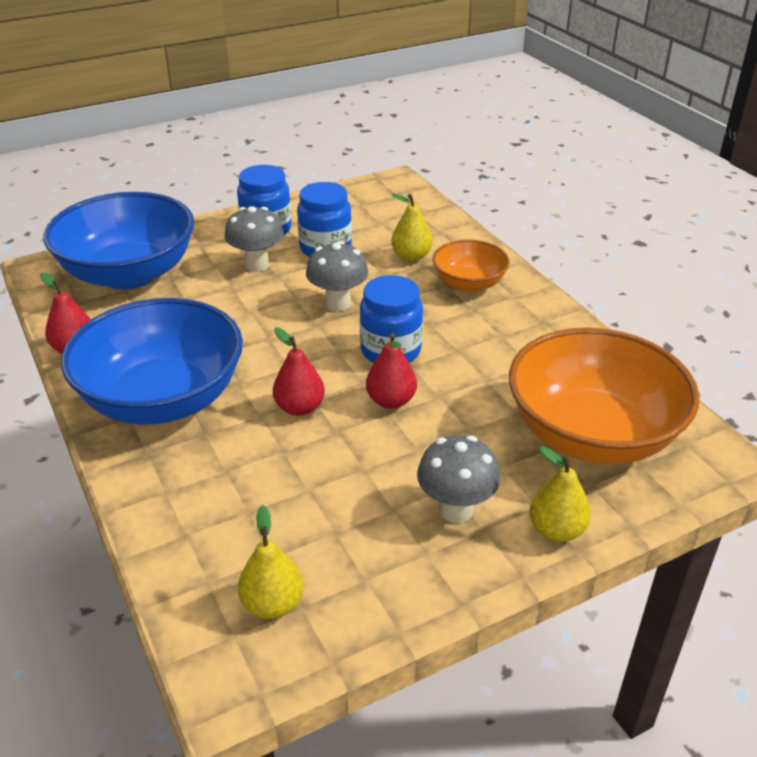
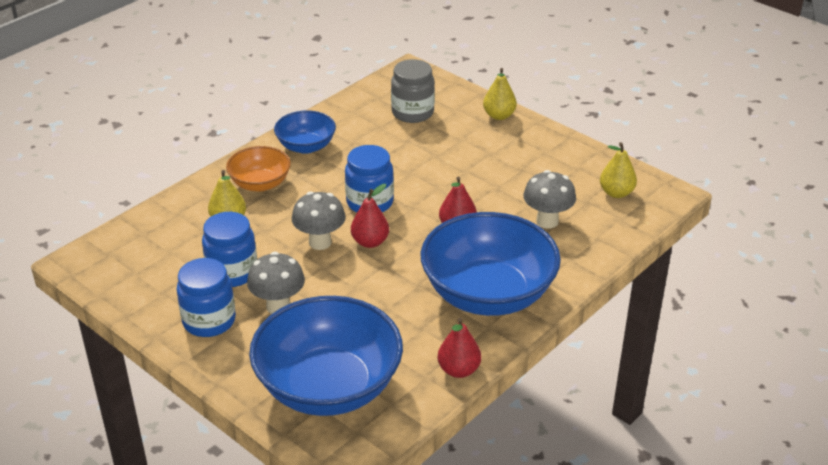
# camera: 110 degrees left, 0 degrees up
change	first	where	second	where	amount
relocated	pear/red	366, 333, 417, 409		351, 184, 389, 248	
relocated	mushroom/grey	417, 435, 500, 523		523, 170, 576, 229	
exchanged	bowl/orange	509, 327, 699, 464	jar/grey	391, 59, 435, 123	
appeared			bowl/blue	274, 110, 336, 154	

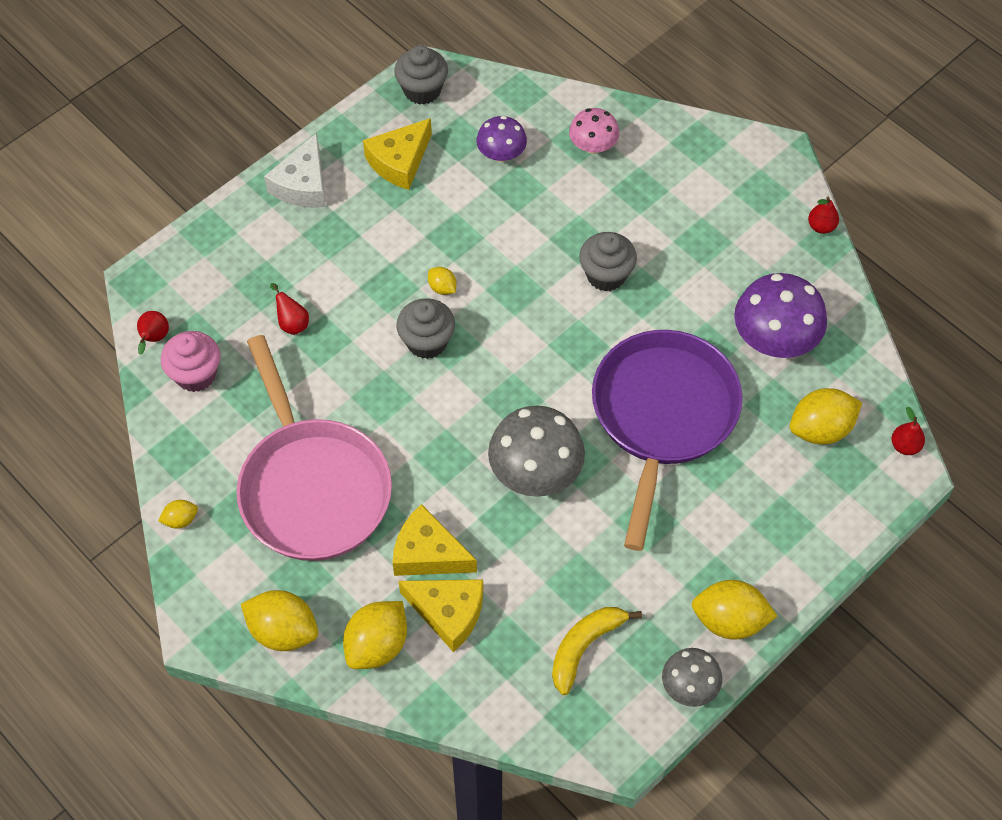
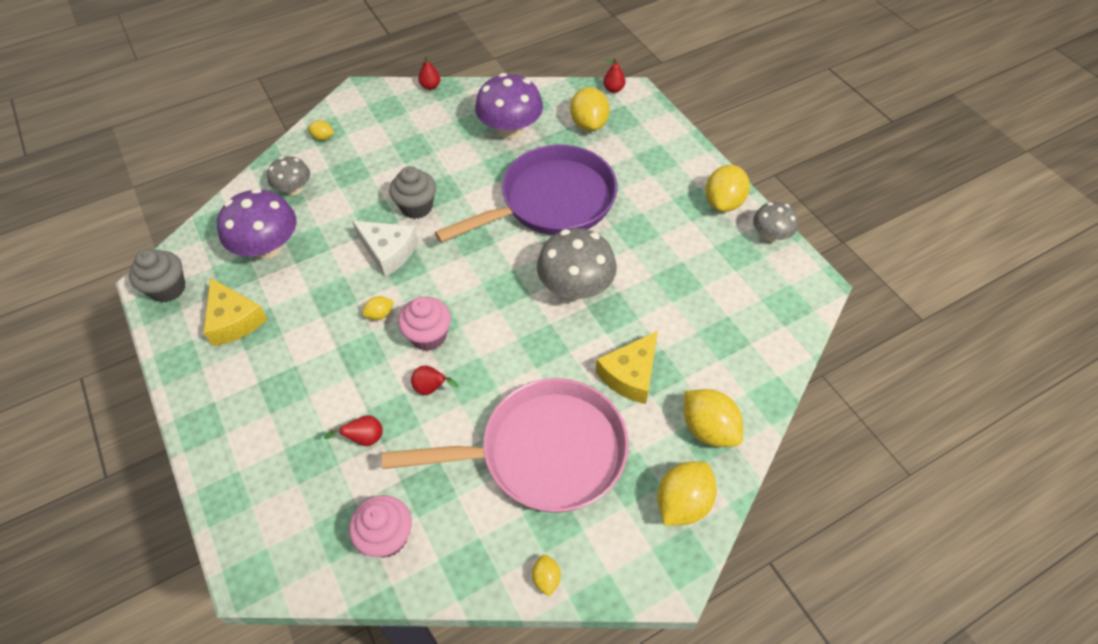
# camera: 75 degrees left, 5 degrees down
change	first	where	second	where	amount
relocated	pear/red	137, 311, 169, 355		411, 366, 459, 395	
relocated	cheese/white	264, 133, 326, 208		352, 221, 418, 277	
colour	cupcake/grey	396, 298, 455, 359	cupcake/pink	398, 297, 451, 351	
missing	cheese/yellow	399, 579, 483, 652			
size	mushroom/purple	476, 116, 527, 162		217, 188, 297, 259	x1.70
missing	banana/yellow	552, 607, 642, 695			
colour	mushroom/pink	569, 108, 619, 154	mushroom/grey	267, 156, 310, 195	
spun	pan/purple	592, 330, 743, 551		435, 145, 617, 243	120 degrees clockwise
appeared			lemon/yellow	308, 120, 334, 140	

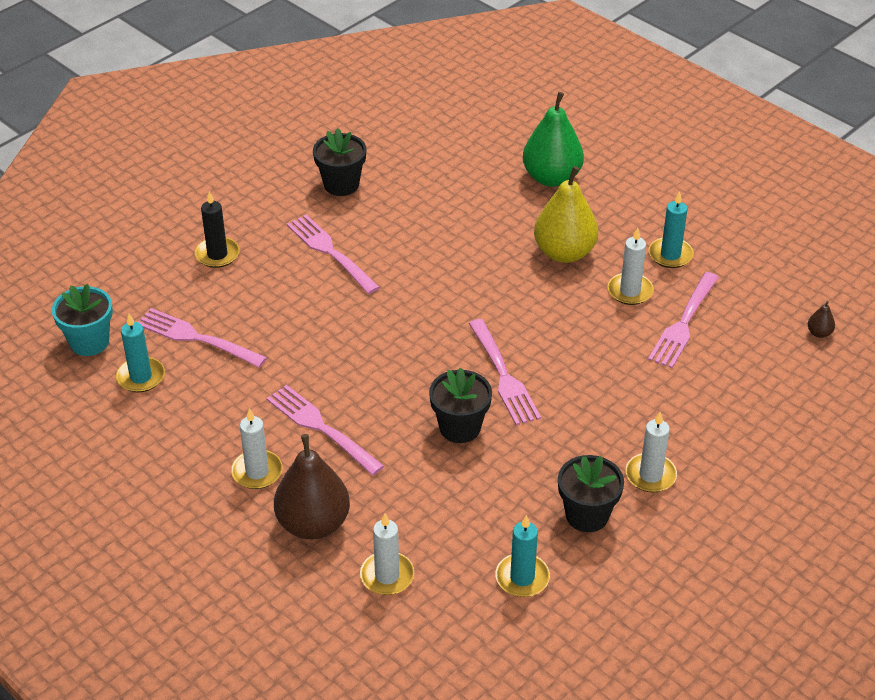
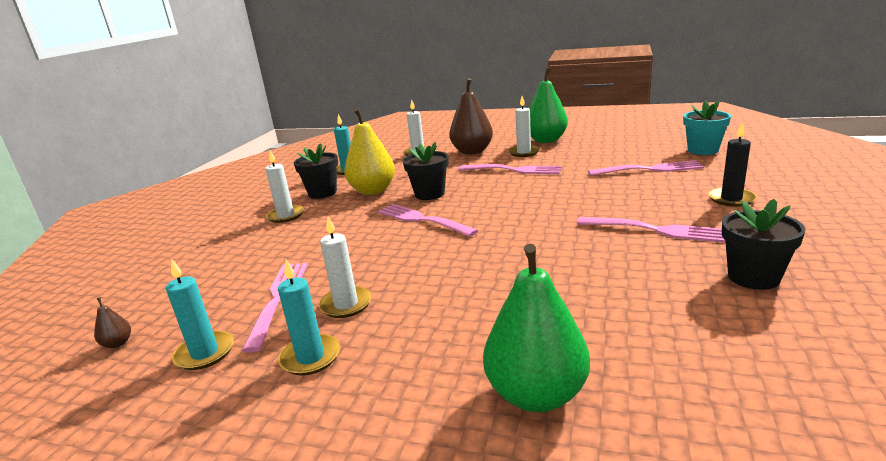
# camera: 155 degrees right, 20 degrees down
change	first	where	second	where	amount
relocated	candle/turquoise	116, 314, 165, 392		166, 259, 234, 370	
relocated	pear/yellow	534, 166, 598, 263		344, 108, 395, 195	
appeared			pear/green	529, 67, 568, 143	

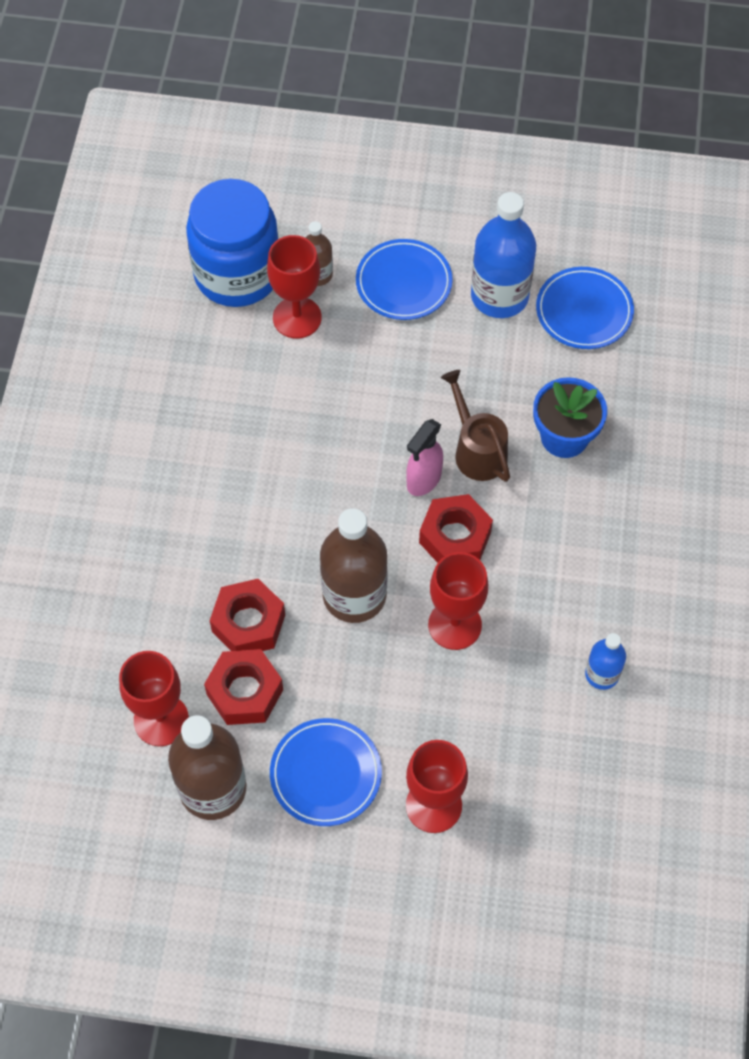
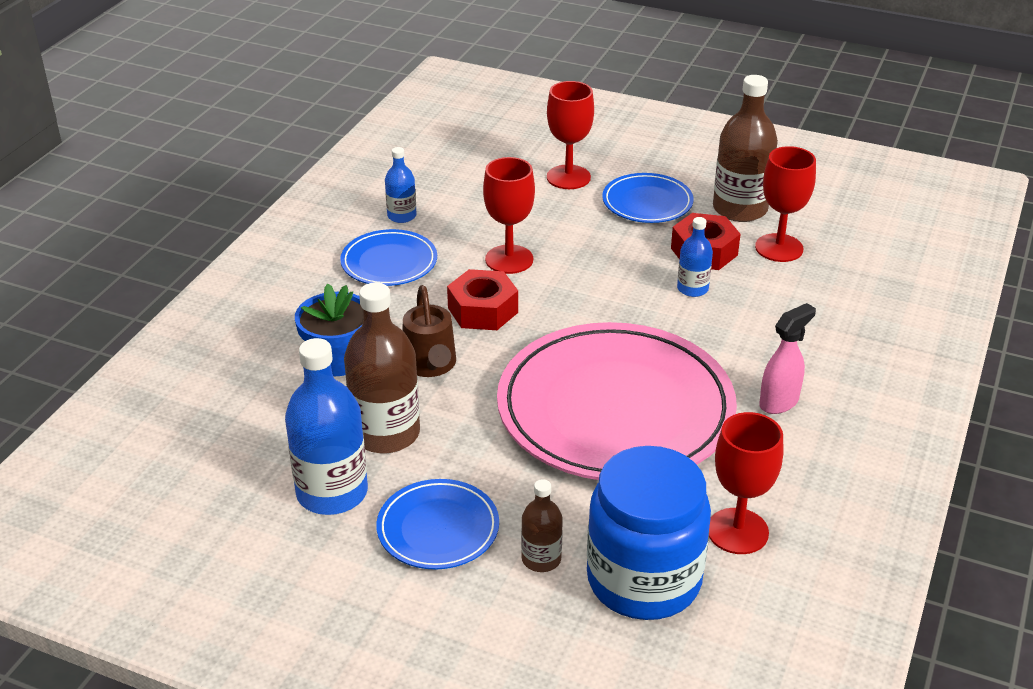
# camera: 165 degrees left, 25 degrees down
change	first	where	second	where	amount
exchanged	nut/red	210, 579, 285, 651	bottle/blue	677, 217, 713, 297	
relocated	goblet/red	267, 235, 322, 339		709, 412, 783, 554	
relocated	bottle/brown	320, 508, 388, 623		344, 282, 420, 453	
relocated	spray bottle/pink	406, 419, 443, 496		759, 303, 816, 414	
relocated	plate/blue	536, 267, 634, 349		340, 229, 437, 286	
appeared			plate/pink	497, 322, 737, 480	

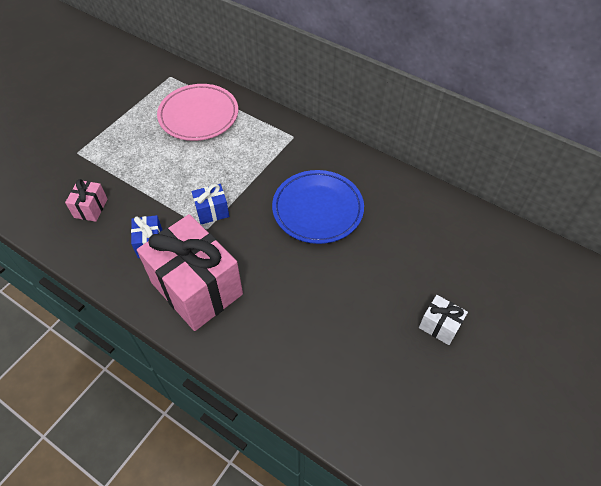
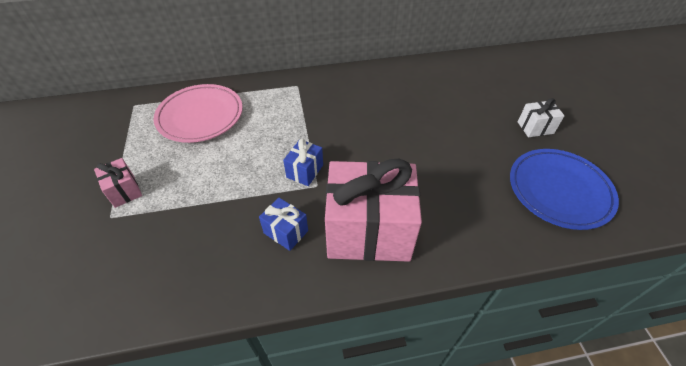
# camera: 45 degrees left, 5 degrees down
change	first	where	second	where	amount
relocated	gift/pink	65, 179, 108, 222		94, 158, 142, 208	
relocated	plate/blue	272, 170, 364, 244		510, 149, 619, 230	

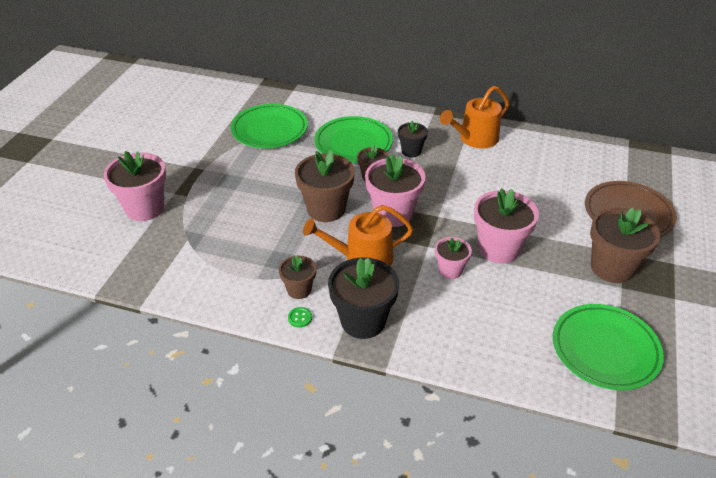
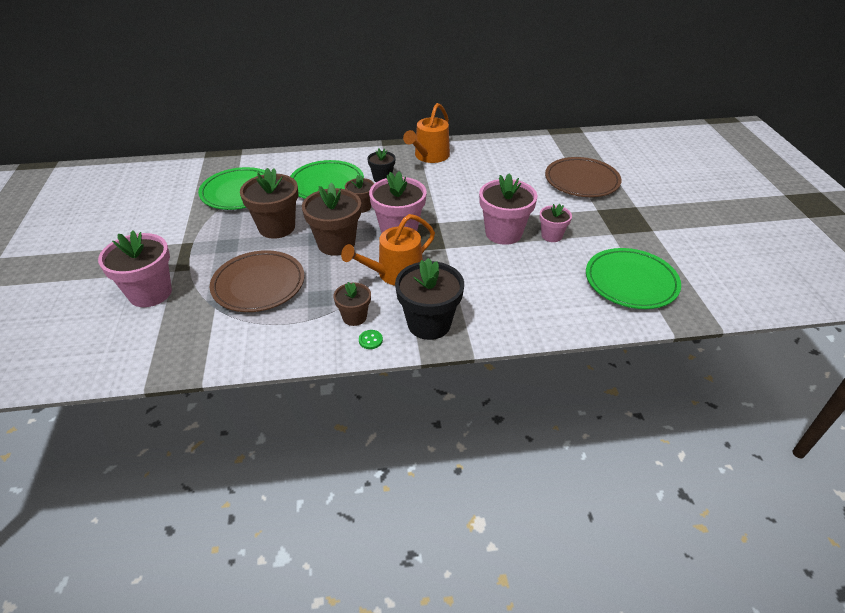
# camera: 25 degrees left, 0 degrees up
change	first	where	second	where	amount
relocated	flower pot/pink	435, 237, 472, 279		539, 204, 572, 242	
relocated	flower pot/brown	590, 208, 660, 283		240, 168, 298, 239	
appeared			plate/brown	210, 250, 305, 312	

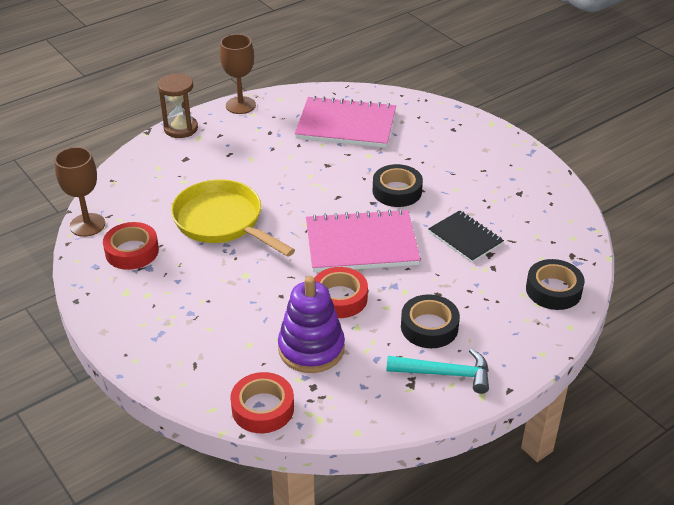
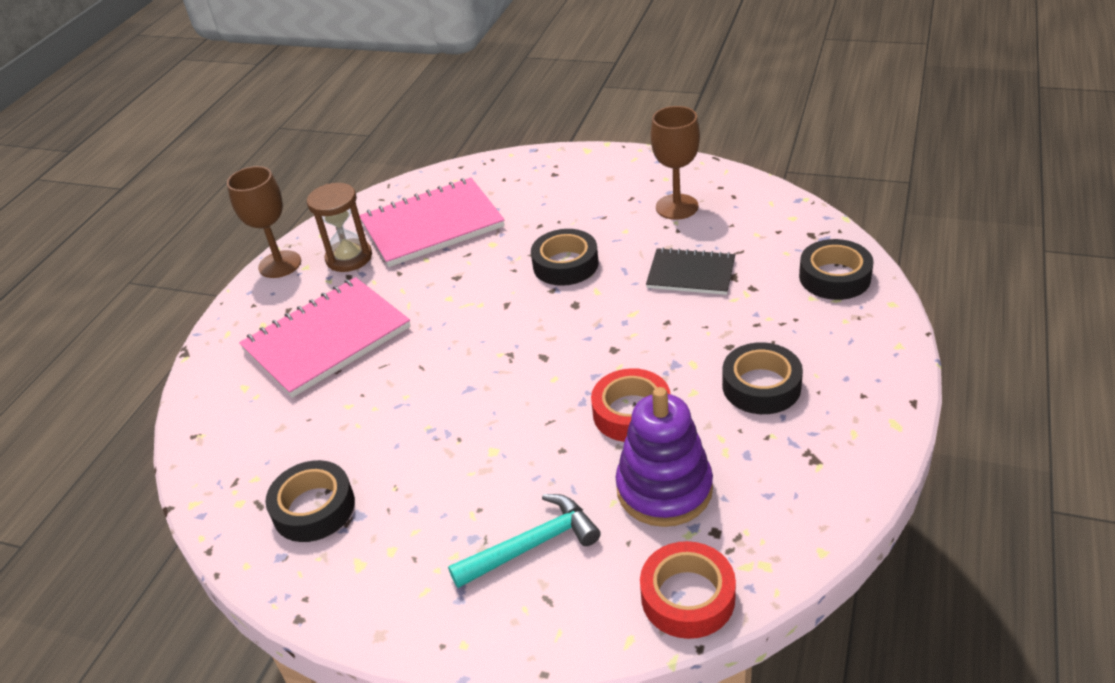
# camera: 30 degrees left, 0 degrees up
change	first	where	second	where	amount
relocated	goblet/brown	54, 147, 105, 237		651, 106, 700, 220	
colour	tape/red	103, 222, 159, 270	tape/black	265, 460, 355, 542	
relocated	hourglass/brown	158, 73, 198, 138		307, 183, 372, 272	
missing	pan/yellow	171, 179, 295, 257			
relocated	notebook/pink	306, 209, 421, 272		239, 277, 411, 398	
relocated	hammer/turquoise	386, 349, 489, 394		448, 494, 601, 588	

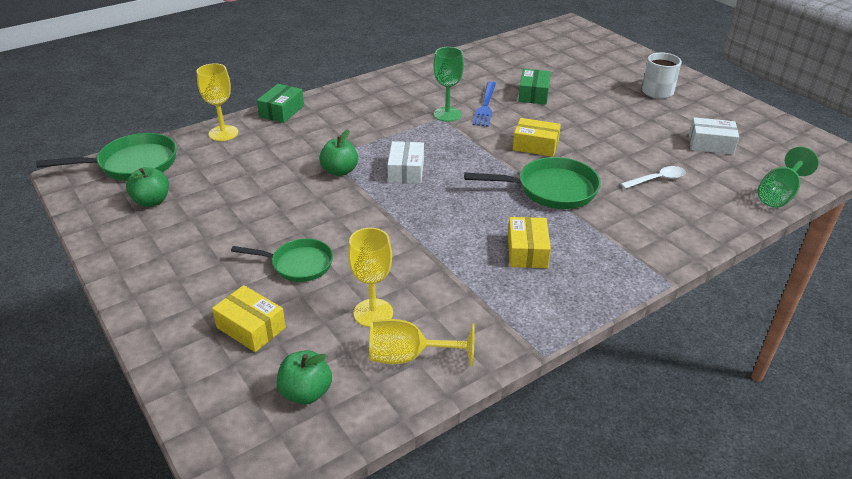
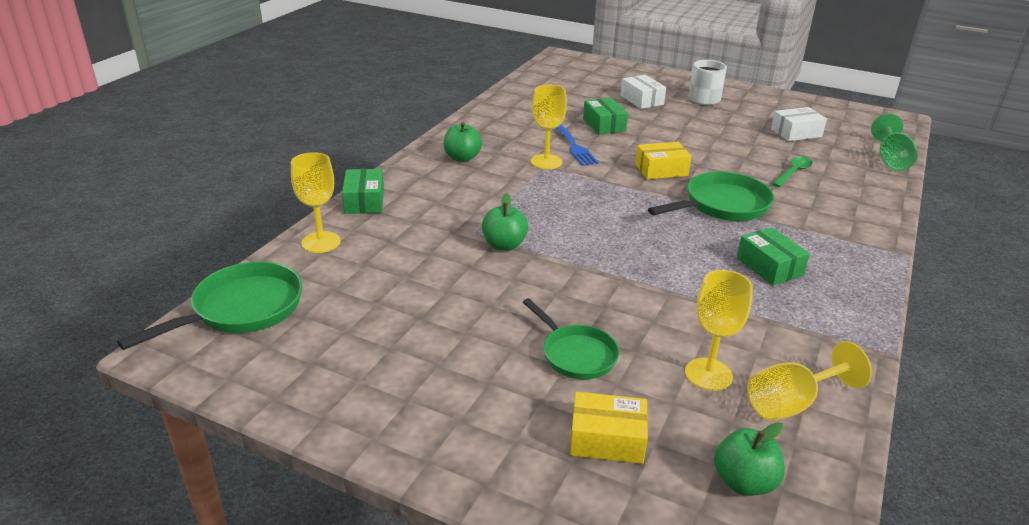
# camera: 30 degrees left, 5 degrees down
change	first	where	second	where	amount
relocated	apple/green	126, 167, 169, 207		443, 122, 482, 162	
spun	pan/green	231, 239, 333, 282		523, 298, 619, 379	75 degrees clockwise
relocated	box/white	388, 141, 424, 184		620, 75, 666, 109	
colour	goblet/green	434, 47, 464, 122	goblet/yellow	531, 85, 567, 169	
colour	box/yellow	508, 217, 551, 268	box/green	737, 227, 810, 285	
colour	spoon/white	621, 166, 686, 189	spoon/green	772, 157, 813, 187	

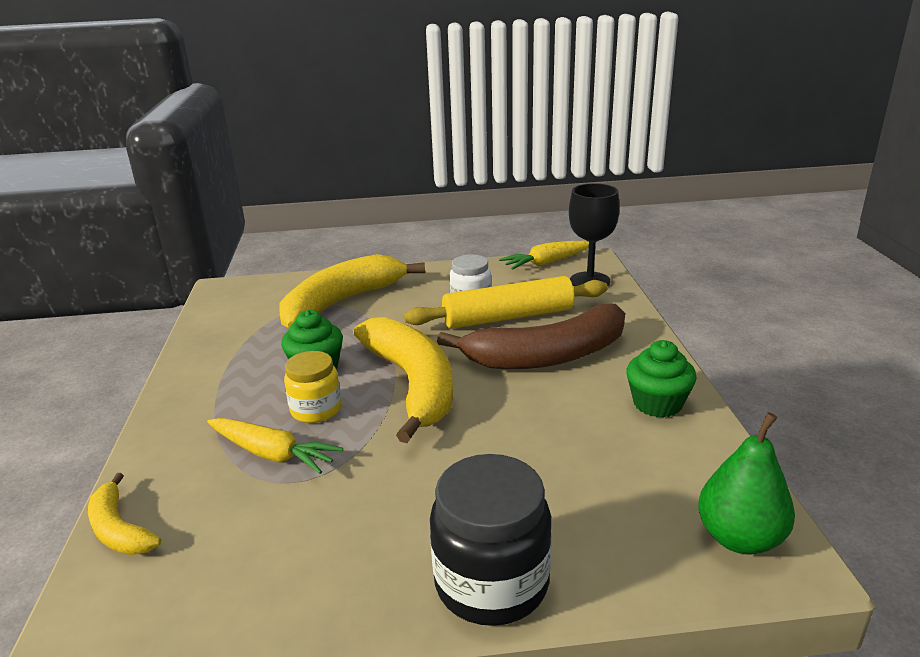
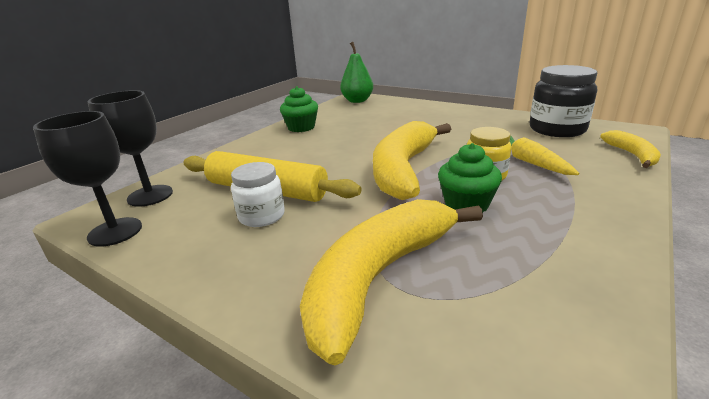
# camera: 140 degrees left, 0 degrees up
change	first	where	second	where	amount
spun	banana/yellow	279, 254, 425, 328		300, 199, 483, 365	135 degrees clockwise
relocated	jar/black	430, 454, 552, 626		530, 65, 597, 137	
missing	banana/brown	437, 304, 625, 369			
exchanged	carrot/yellow	499, 241, 589, 270	goblet/black	33, 111, 142, 247	

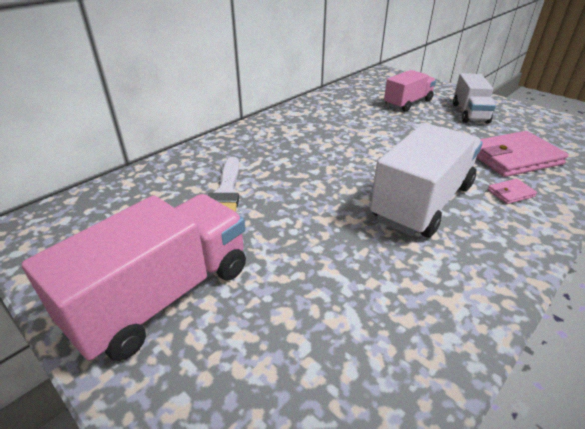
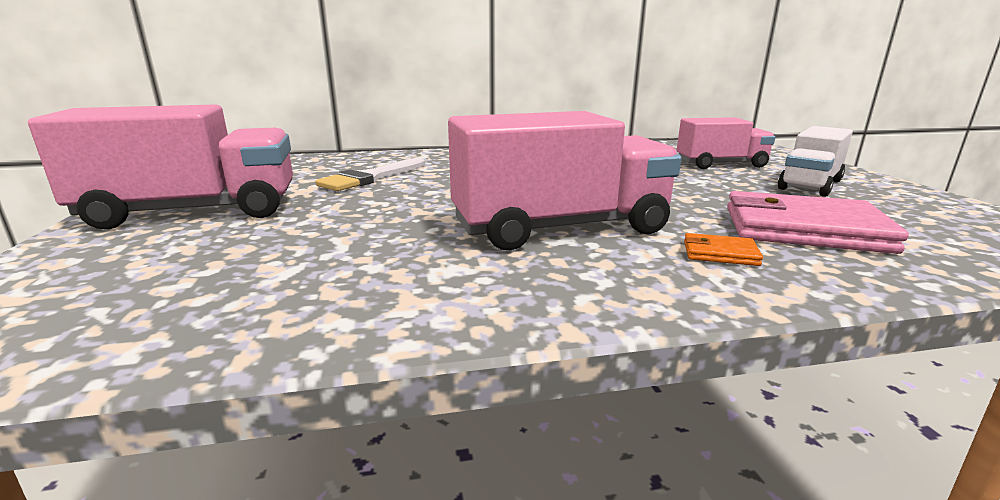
# camera: 35 degrees right, 15 degrees down
change	first	where	second	where	amount
colour	truck/white	370, 123, 482, 237	truck/pink	448, 111, 681, 250	
colour	wallet/pink	488, 179, 537, 204	wallet/orange	684, 233, 763, 266	

